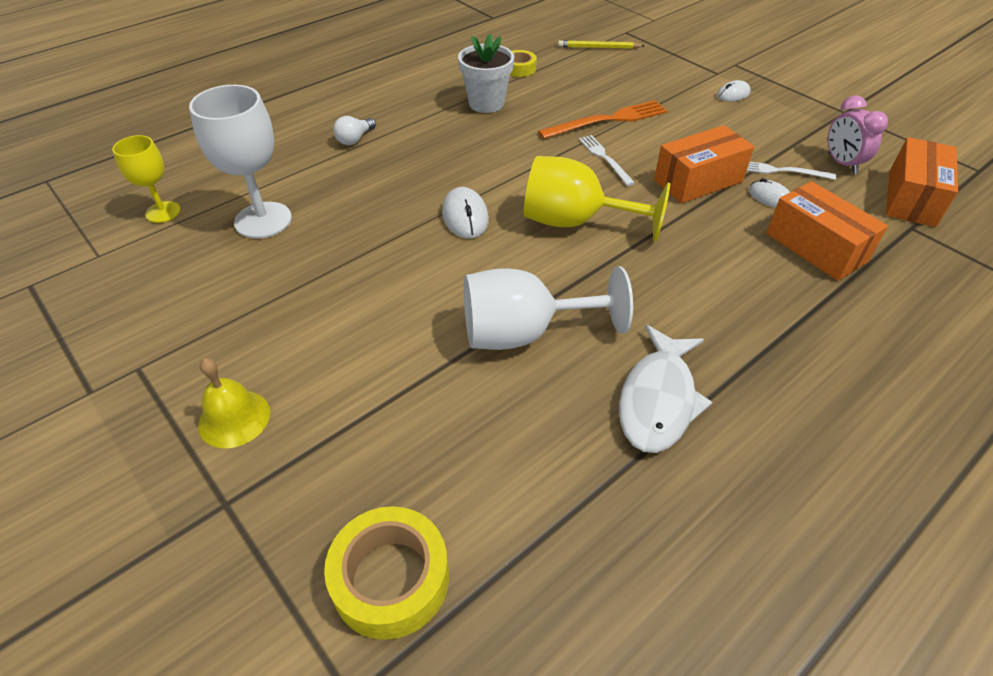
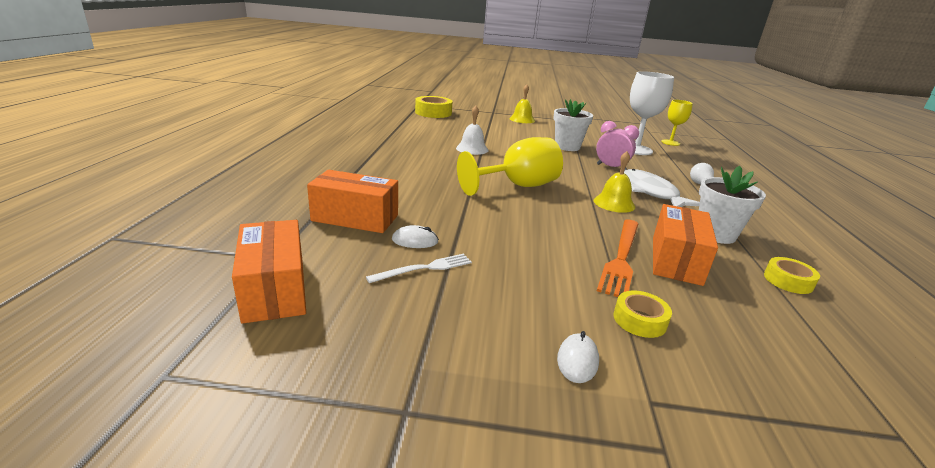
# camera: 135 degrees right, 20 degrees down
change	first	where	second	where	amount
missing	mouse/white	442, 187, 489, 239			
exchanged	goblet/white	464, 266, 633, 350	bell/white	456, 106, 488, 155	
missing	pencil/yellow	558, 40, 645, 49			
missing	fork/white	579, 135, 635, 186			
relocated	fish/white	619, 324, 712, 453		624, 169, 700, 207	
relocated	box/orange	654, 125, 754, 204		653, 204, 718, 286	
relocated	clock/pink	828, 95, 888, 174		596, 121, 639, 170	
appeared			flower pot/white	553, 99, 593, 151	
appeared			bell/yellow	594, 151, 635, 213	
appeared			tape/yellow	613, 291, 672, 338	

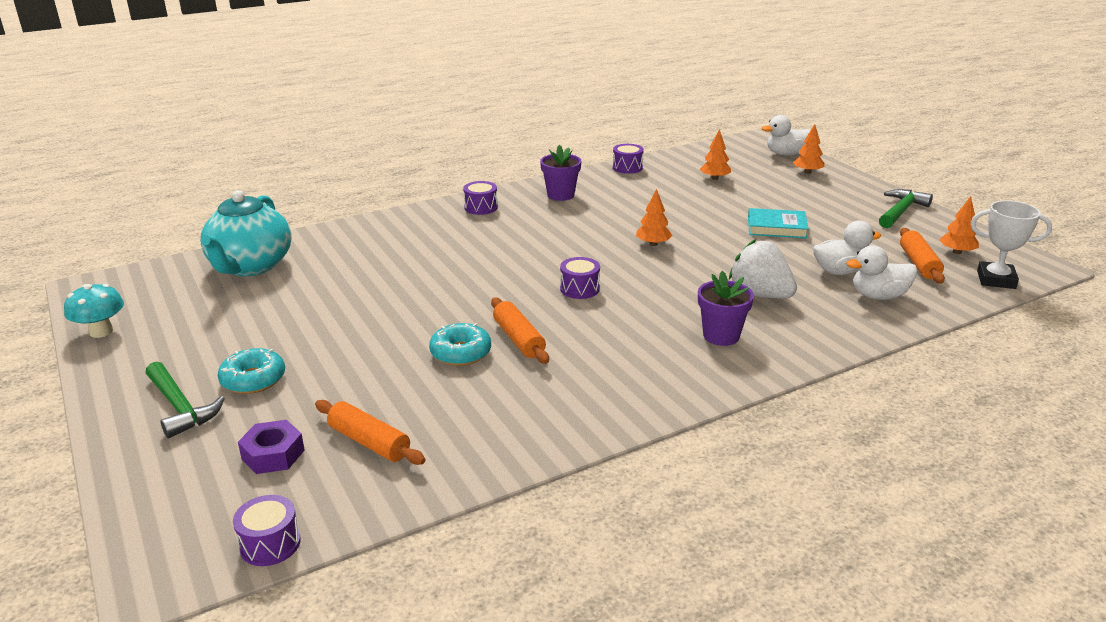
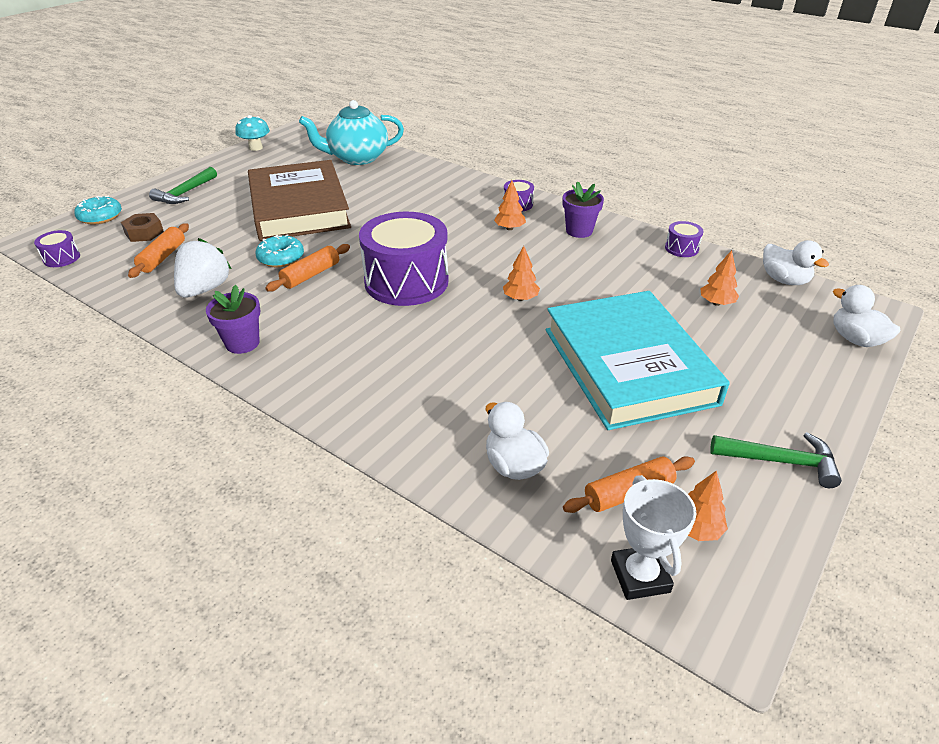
# camera: 65 degrees right, 10 degrees up
change	first	where	second	where	amount
relocated	donut/turquoise	218, 348, 285, 394		74, 196, 122, 225	
colour	nut/purple	238, 420, 305, 474	nut/brown	121, 213, 164, 242	
size	drum/purple	560, 257, 600, 299		359, 212, 449, 306	x2.37
relocated	flower pot/purple	698, 271, 754, 346		206, 284, 260, 354	
relocated	strawberry/white	729, 239, 797, 299		174, 238, 232, 298	
size	book/turquoise	748, 208, 809, 238		546, 291, 730, 430	x2.36
relocated	tree/orange	793, 124, 825, 174		494, 180, 526, 230	
relocated	duck/white	813, 221, 881, 275		763, 240, 829, 285	
appeared			book/brown	248, 160, 351, 241	

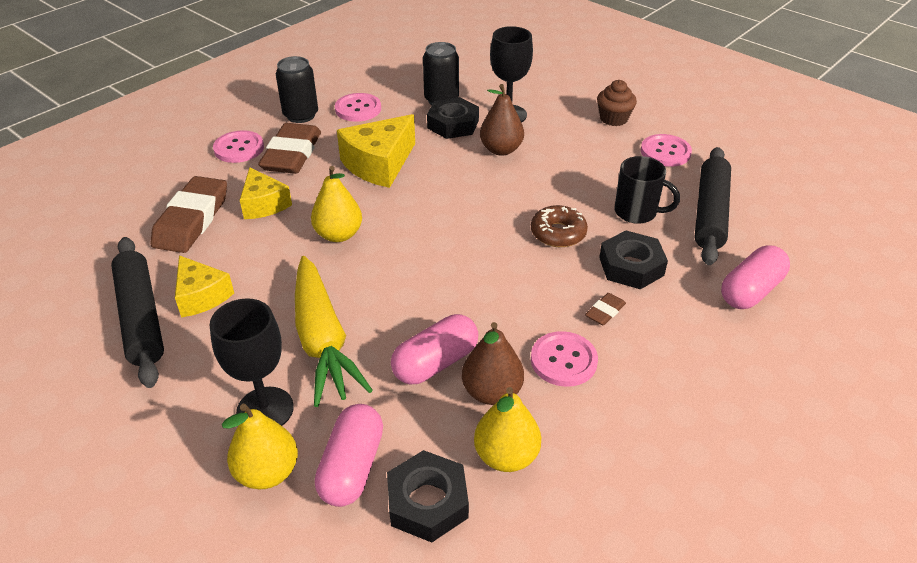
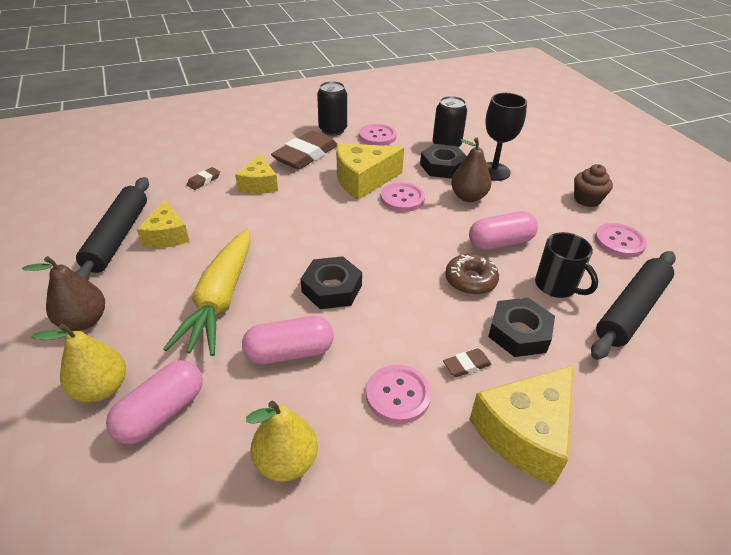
# camera: 25 degrees right, 0 degrees up
change	first	where	second	where	amount
size	eraser/brown	151, 176, 227, 253		187, 167, 220, 190	x0.44
missing	goblet/black	210, 298, 294, 426			
relocated	button/pink	213, 130, 264, 163		381, 182, 425, 212	
missing	pear/yellow	311, 166, 362, 242			
relocated	nut/black	387, 450, 469, 543		301, 256, 362, 309	
relocated	pear/brown	462, 322, 524, 405		22, 256, 105, 331	
relocated	capsule/pink	721, 245, 790, 309		469, 211, 538, 250	
appeared			cheese/yellow	469, 366, 573, 485	

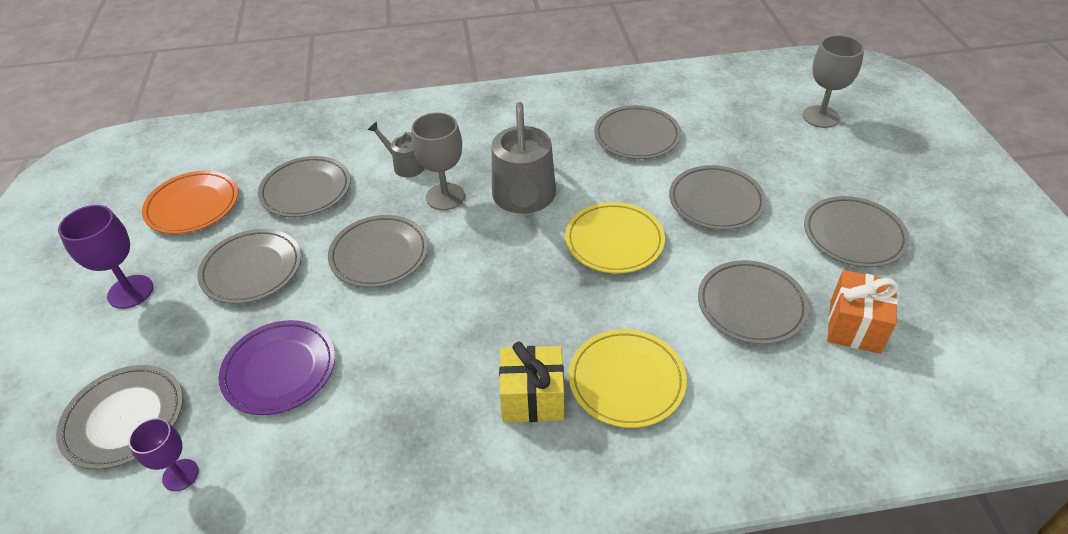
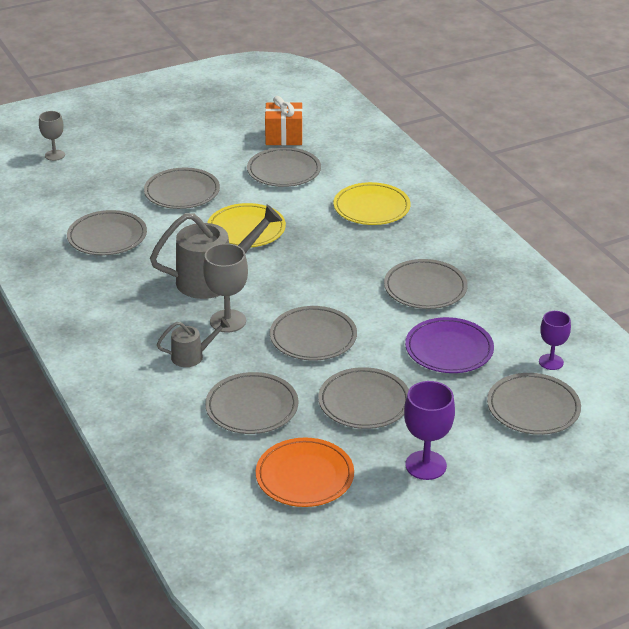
# camera: 110 degrees left, 10 degrees down
change	first	where	second	where	amount
spun	watering can/grey	368, 122, 425, 178		157, 318, 230, 367	120 degrees counterclockwise
missing	gift/yellow	499, 342, 564, 422			
size	goblet/grey	802, 35, 864, 128		39, 111, 65, 161	x0.65
relocated	plate/grey	804, 196, 910, 267		384, 259, 468, 309	

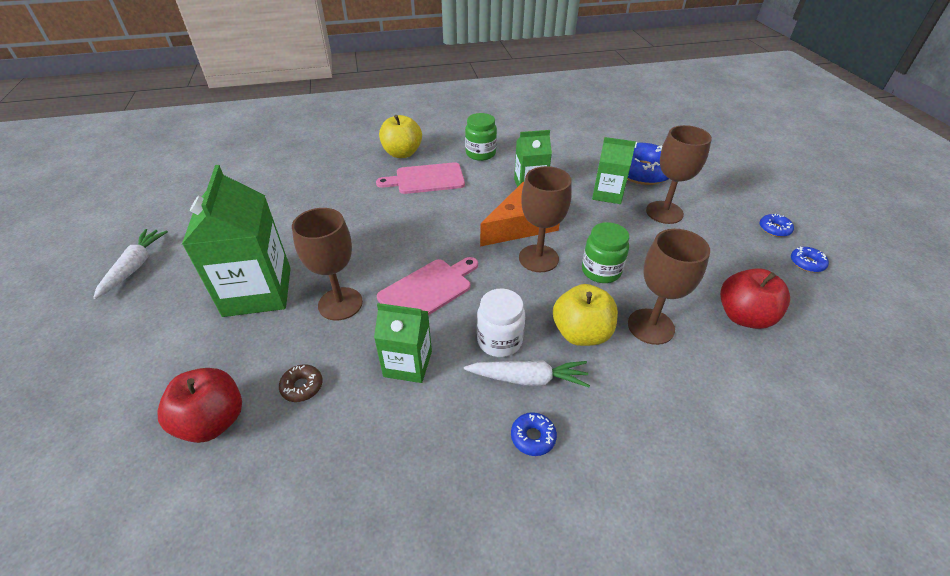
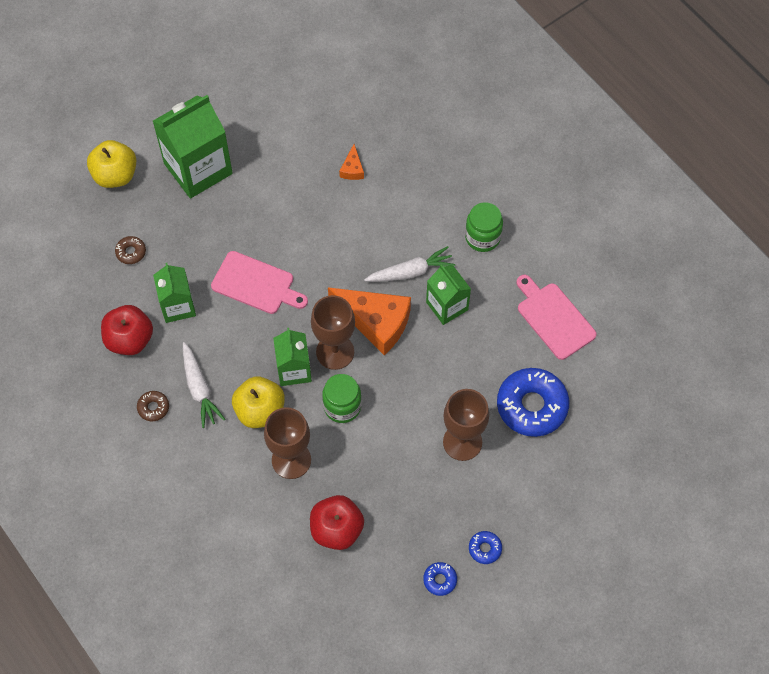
# camera: 65 degrees right, 20 degrees up
change	first	where	second	where	amount
relocated	carrot/white	93, 229, 168, 299		364, 246, 455, 282	
relocated	apple/red	158, 368, 242, 443		101, 305, 153, 355	
missing	goblet/brown	292, 208, 363, 321			
relocated	cutting board/pink	376, 162, 465, 194		517, 275, 597, 360	
relocated	apple/yellow	379, 115, 422, 158		87, 140, 137, 188	
missing	jar/white	477, 289, 525, 357			
colour	donut/blue	511, 412, 557, 456	donut/brown	137, 391, 169, 421	
relocated	carton/green	592, 137, 636, 204		273, 328, 312, 386	
appeared			cheese/orange	339, 144, 364, 180	

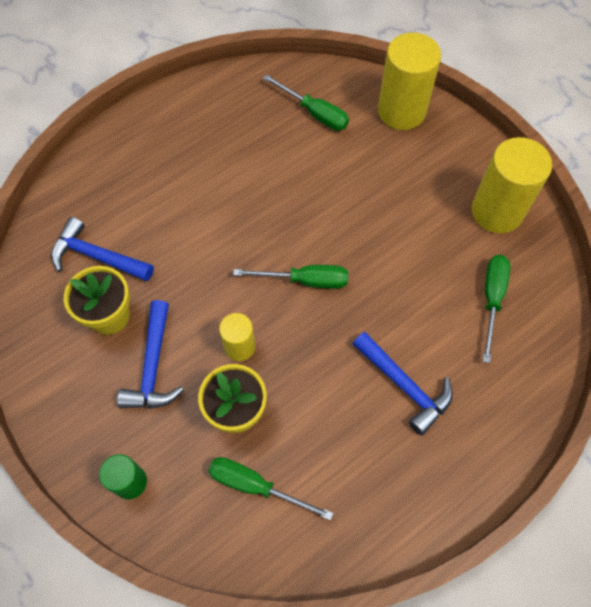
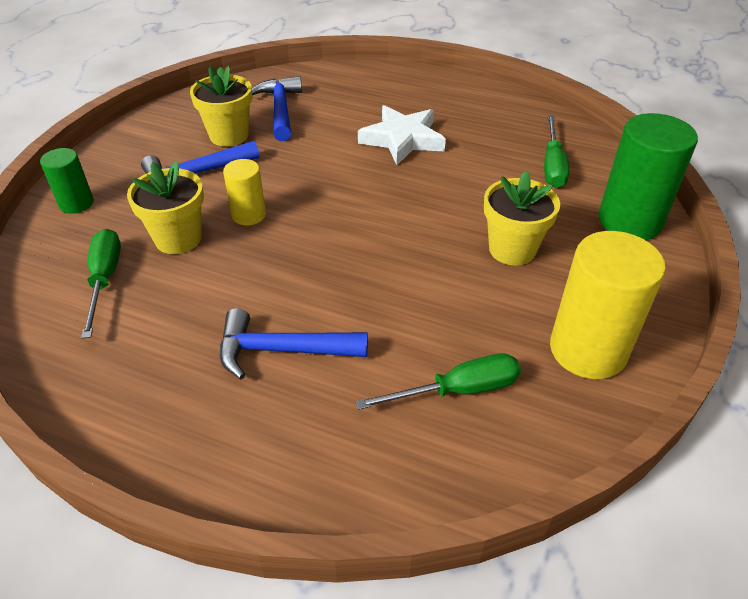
# camera: 60 degrees right, 20 degrees down
change	first	where	second	where	amount
missing	screwdriver/green	233, 265, 348, 289			
spun	hammer/blue	353, 332, 453, 435		220, 308, 368, 380	75 degrees clockwise
colour	cylinder/yellow	378, 32, 441, 130	cylinder/green	598, 113, 698, 240	
appeared			star/white	358, 105, 446, 165	
appeared			flower pot/yellow	484, 171, 560, 266	

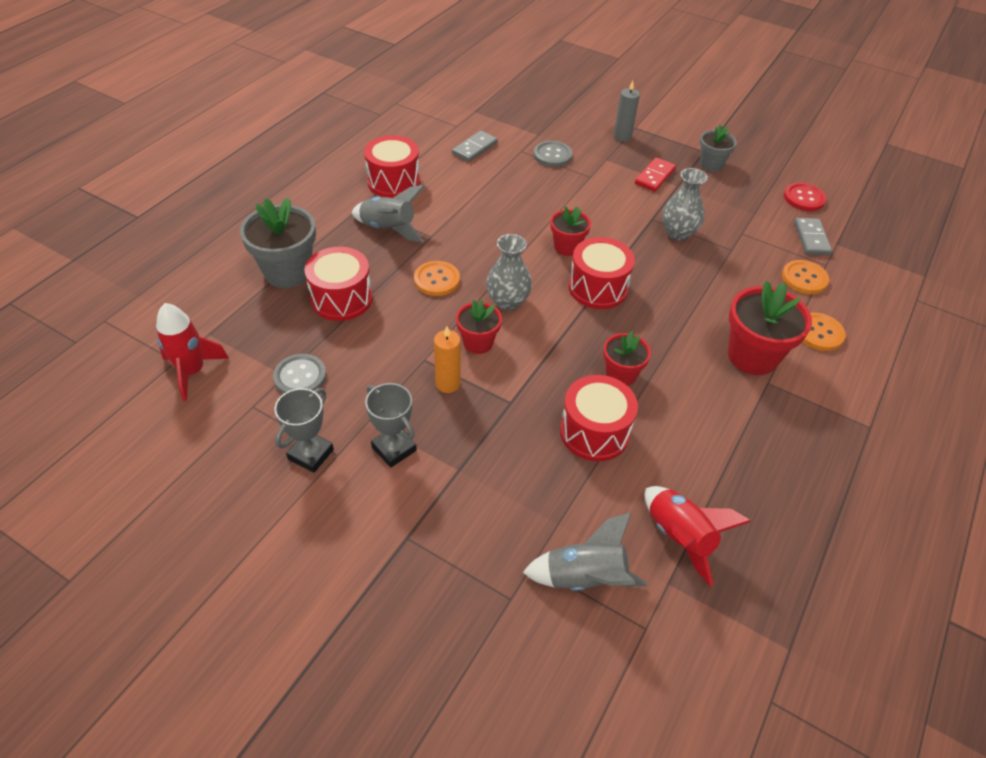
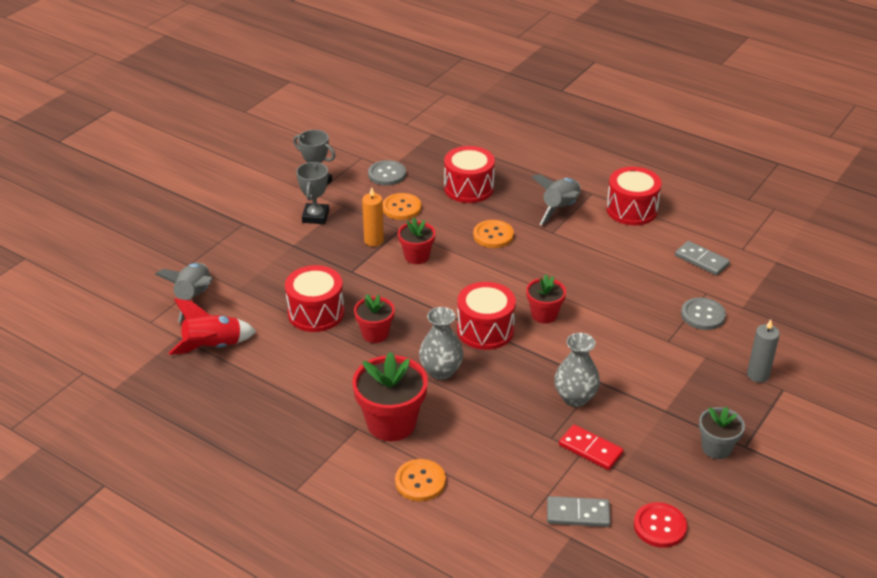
# camera: 95 degrees right, 10 degrees down
change	first	where	second	where	amount
missing	rocket/red	156, 303, 229, 401			
missing	flower pot/grey	240, 198, 316, 288			
spun	trophy/grey	365, 383, 417, 468		296, 162, 329, 224	45 degrees counterclockwise
relocated	vase/grey	486, 234, 532, 311		419, 307, 463, 380	
relocated	domino/red	635, 158, 676, 192		559, 425, 624, 470	
relocated	button/orange	782, 260, 829, 294		383, 193, 422, 220	

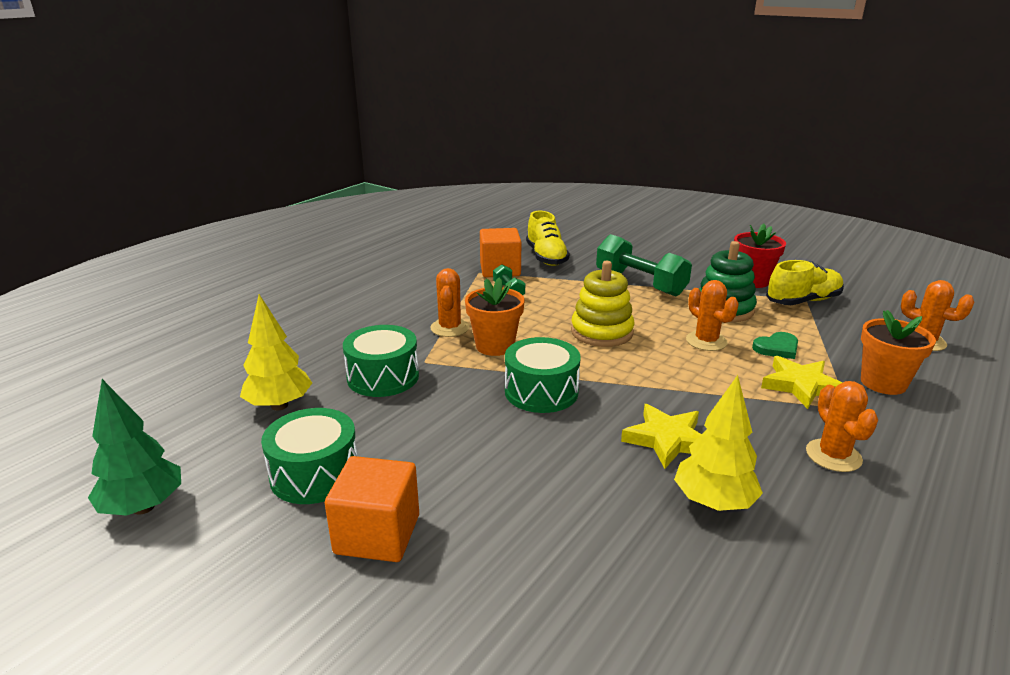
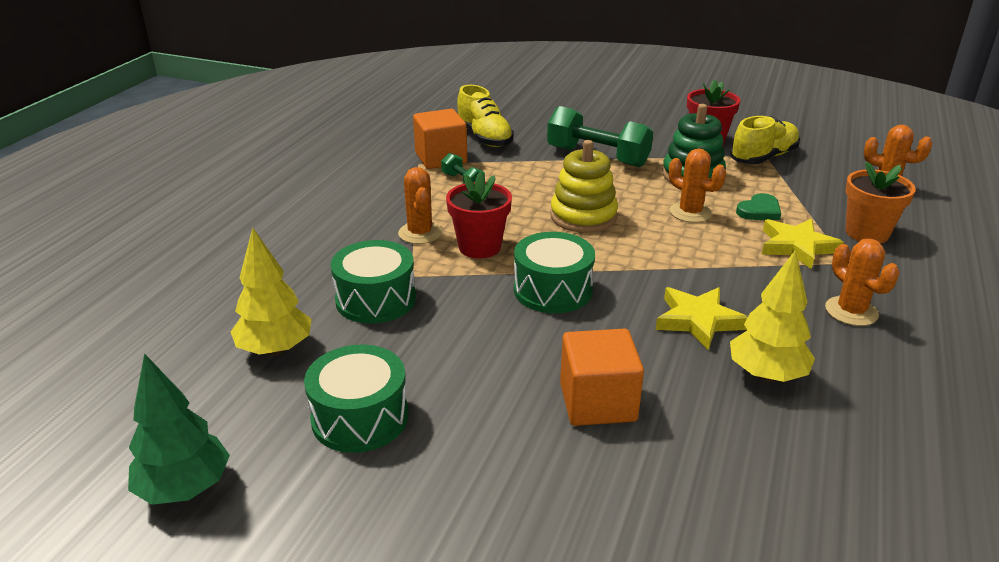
# camera: 15 degrees left, 5 degrees up
change	first	where	second	where	amount
relocated	cube/orange	325, 456, 419, 562		560, 329, 644, 426	
colour	flower pot/orange	465, 277, 525, 356	flower pot/red	446, 172, 512, 259	

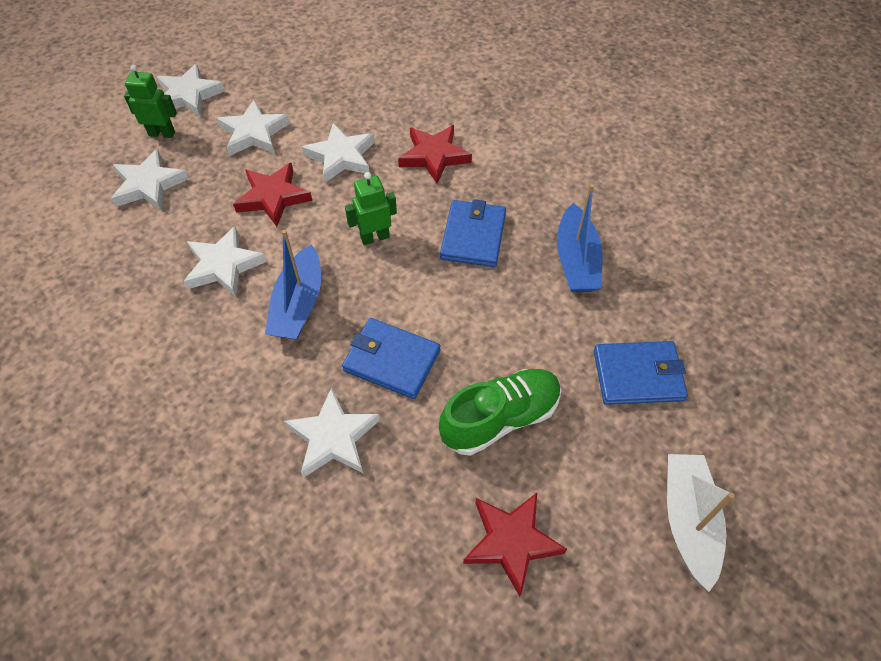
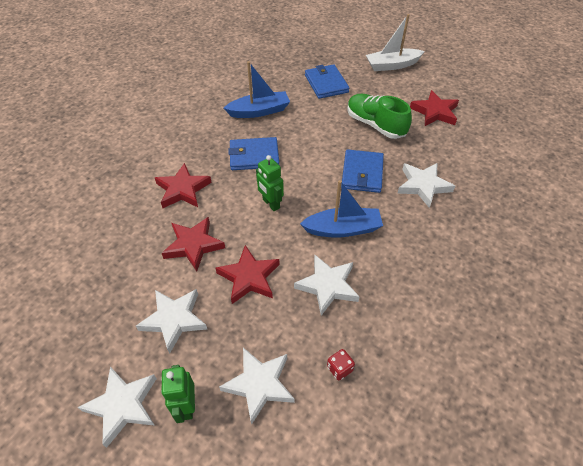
# camera: 105 degrees left, 5 degrees down
change	first	where	second	where	amount
colour	star/white	302, 123, 374, 183	star/red	161, 217, 225, 272	
appeared			dice/red	327, 349, 355, 381	

